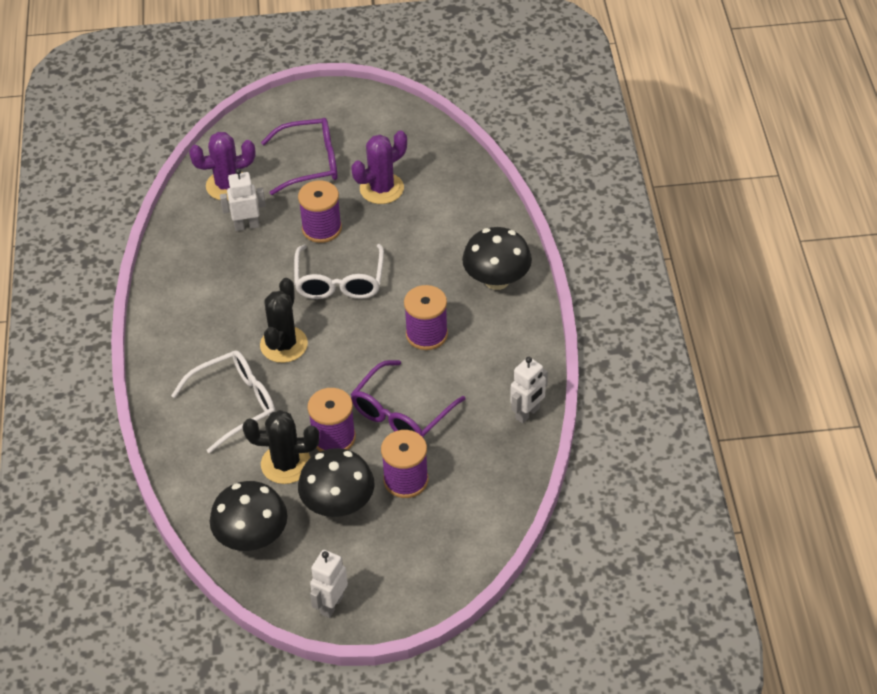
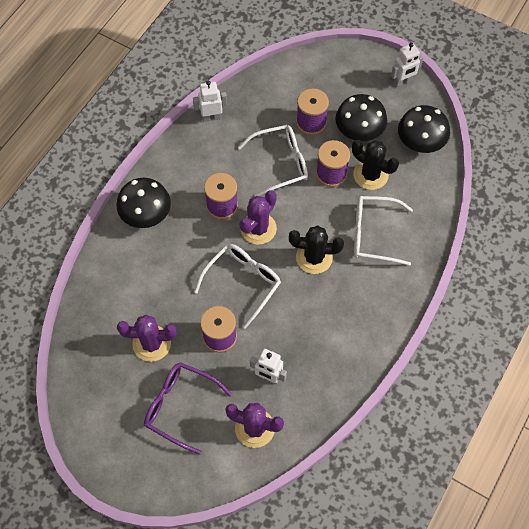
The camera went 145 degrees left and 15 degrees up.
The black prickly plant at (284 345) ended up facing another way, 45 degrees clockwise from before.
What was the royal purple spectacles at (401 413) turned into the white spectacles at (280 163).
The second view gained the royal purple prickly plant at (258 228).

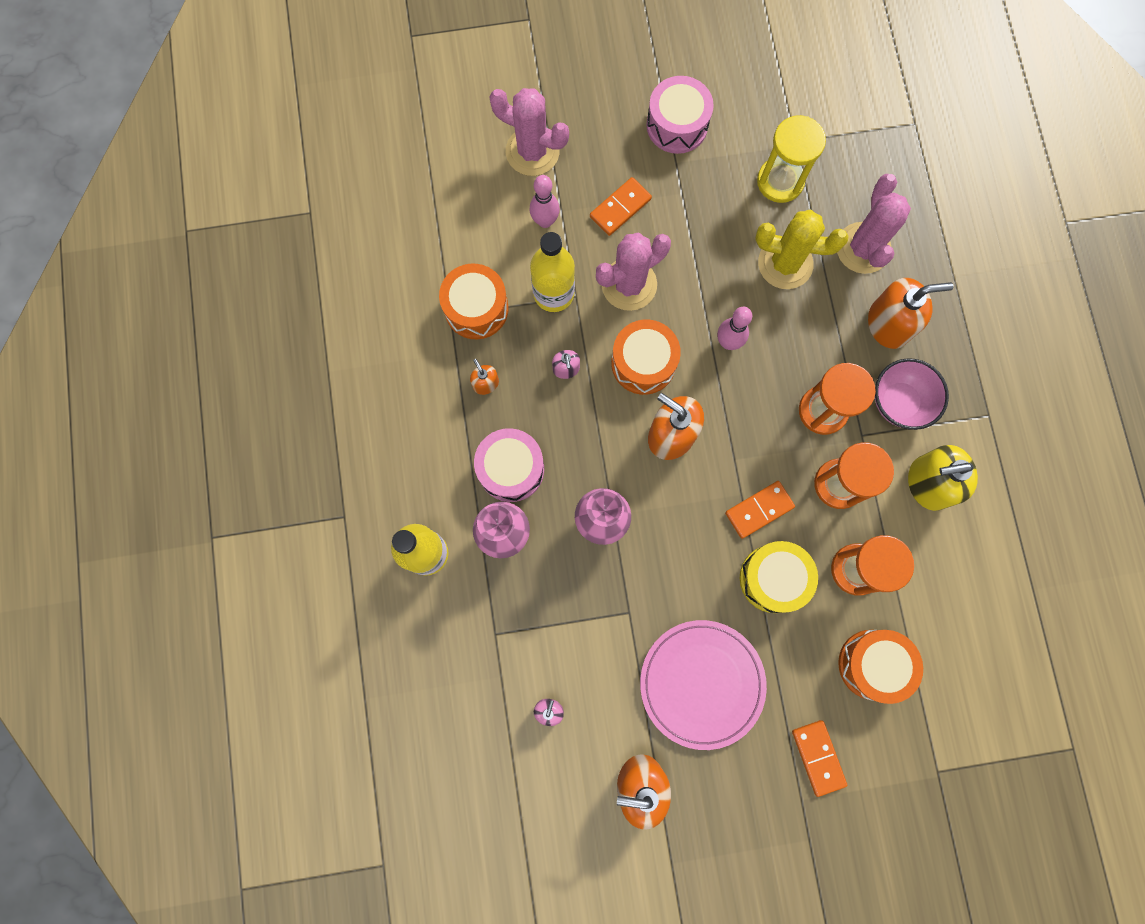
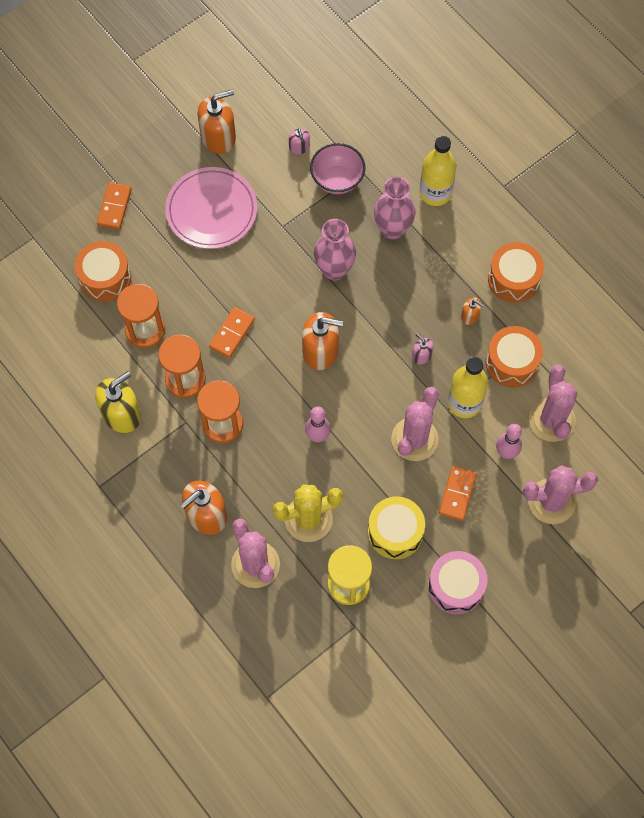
The camera went 150 degrees right and 10 degrees down.
The second view lost the rosy snare drum at (511 469).
The orange-coloured snare drum ended up elsewhere, having gone from (643 363) to (513 279).
The yellow snare drum ended up elsewhere, having gone from (773 578) to (395 532).
The orange-coloured domino tile at (818 757) ended up facing another way, 60 degrees clockwise from before.
The rosy bowl ended up elsewhere, having gone from (899 402) to (337 180).
The second view gained the rosy prickly plant at (552 420).

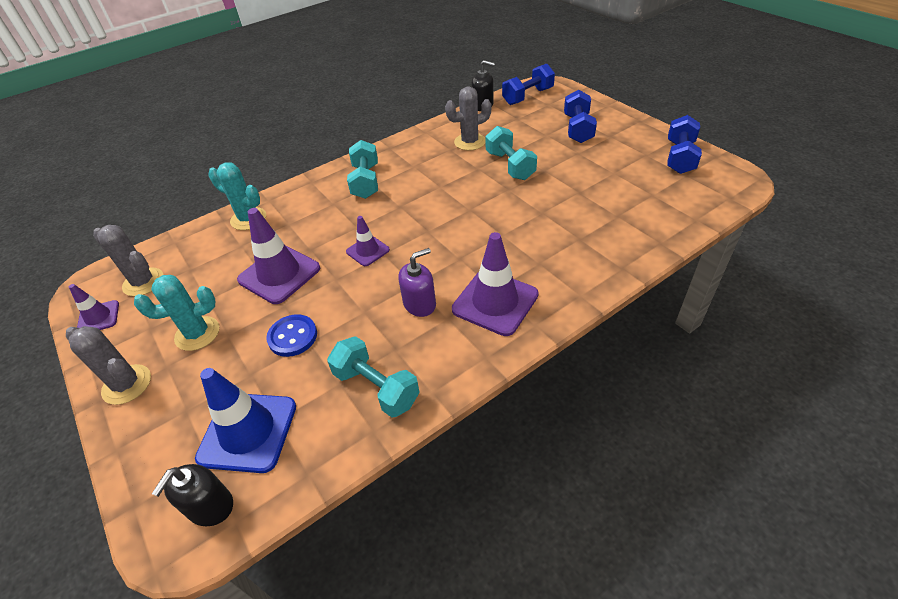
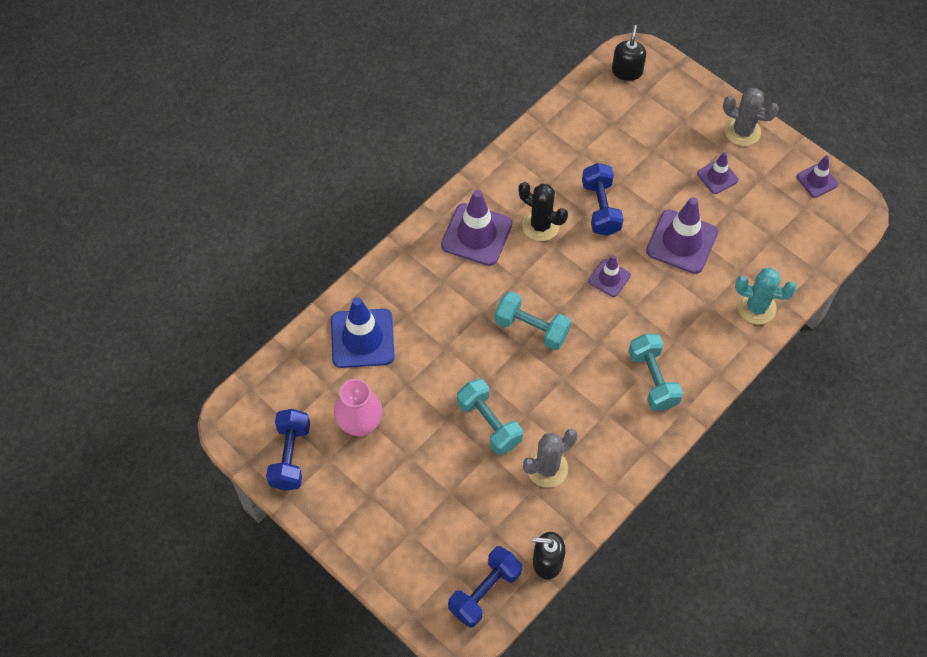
The camera went 165 degrees right and 15 degrees up.
The second view lost the grey prickly plant at (143 282).
Where the turquoise prickly plant stood at (197 334), the royal purple safety cone came to stand at (717 177).
The royal blue safety cone ended up elsewhere, having gone from (248 432) to (362 338).
The second view lost the royal blue shirt button at (292 337).
The turquoise dumbbell ended up elsewhere, having gone from (376 387) to (531 328).
Where the royal purple soap dispenser stood at (420 304), the black prickly plant came to stand at (540 225).
The royal blue dumbbell ended up elsewhere, having gone from (578 129) to (600 208).
The second view gained the rosy vase at (360 424).

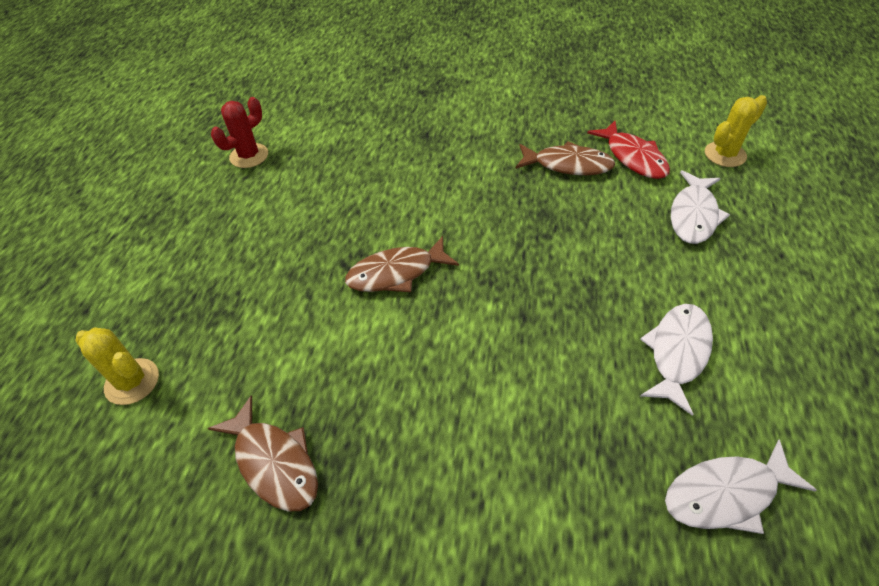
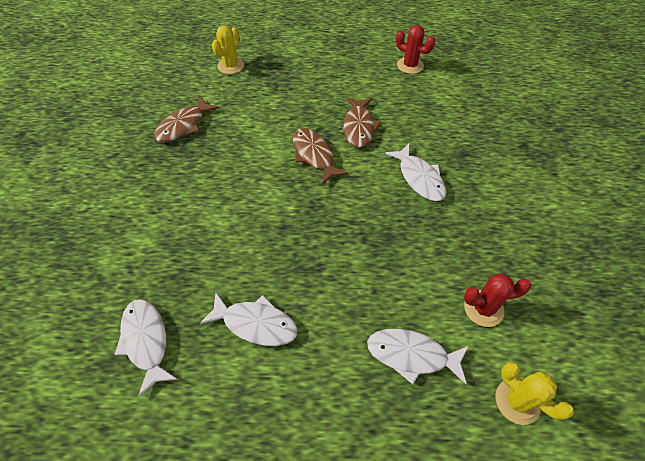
The camera went 80 degrees right and 5 degrees up.
The dark brown fish figure ended up elsewhere, having gone from (568 165) to (359 127).
Where the red fish figure stood at (633 157), the red prickly plant came to stand at (483 308).
The second view gained the white fish figure at (419 178).

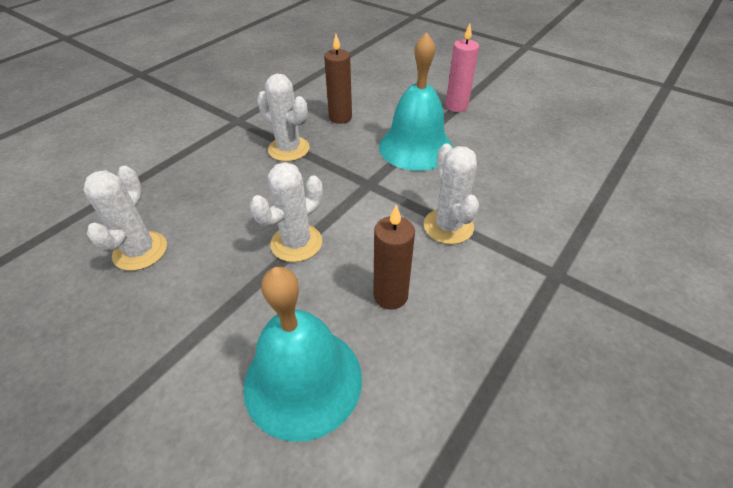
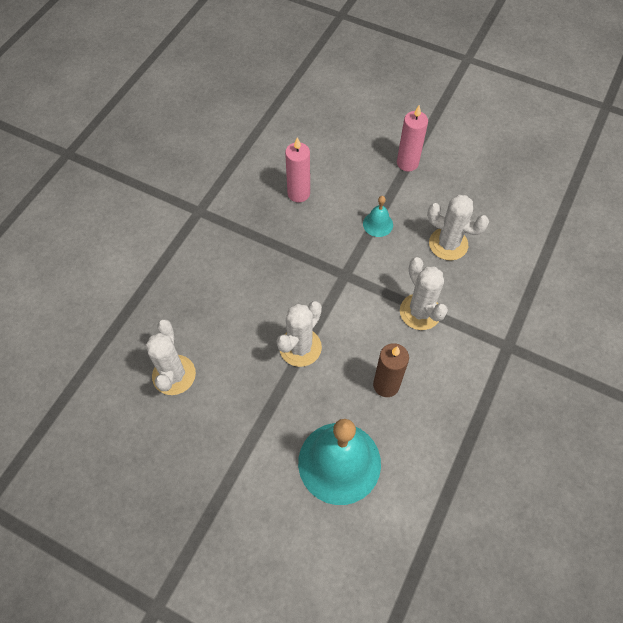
The camera went 10 degrees left and 15 degrees up.
The white prickly plant ended up elsewhere, having gone from (289 149) to (448 244).
What was the dark brown candle at (340 117) turned into the rosy candle at (298 193).
The size of the turquoise school bell at (415 147) changed by a factor of 0.44.

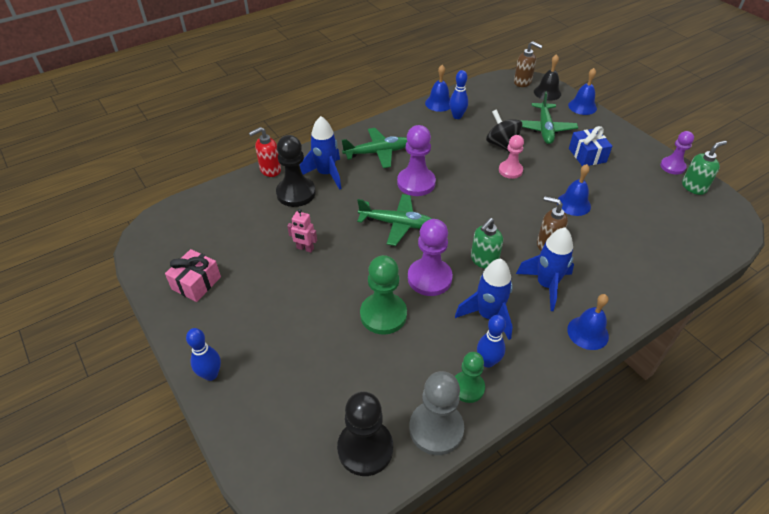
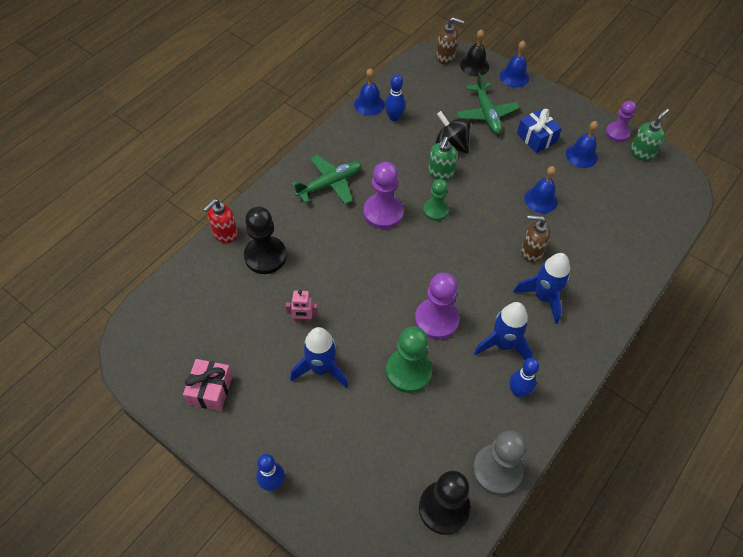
The camera went 20 degrees left and 10 degrees up.
The royal blue spaceship ended up elsewhere, having gone from (326 174) to (321 368).
The second view lost the emerald aeroplane at (397 224).
The emerald game pawn ended up elsewhere, having gone from (468 387) to (435 210).
The emerald soap dispenser ended up elsewhere, having gone from (484 260) to (440 173).
The second view lost the rosy game pawn at (510 170).
The royal blue school bell ended up elsewhere, having gone from (588 332) to (581 155).

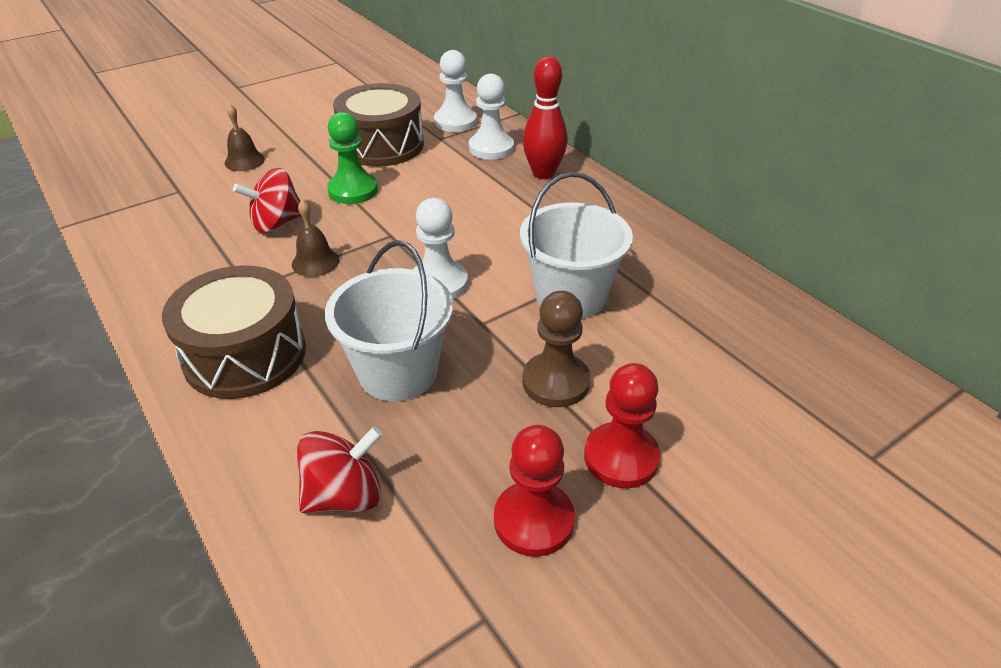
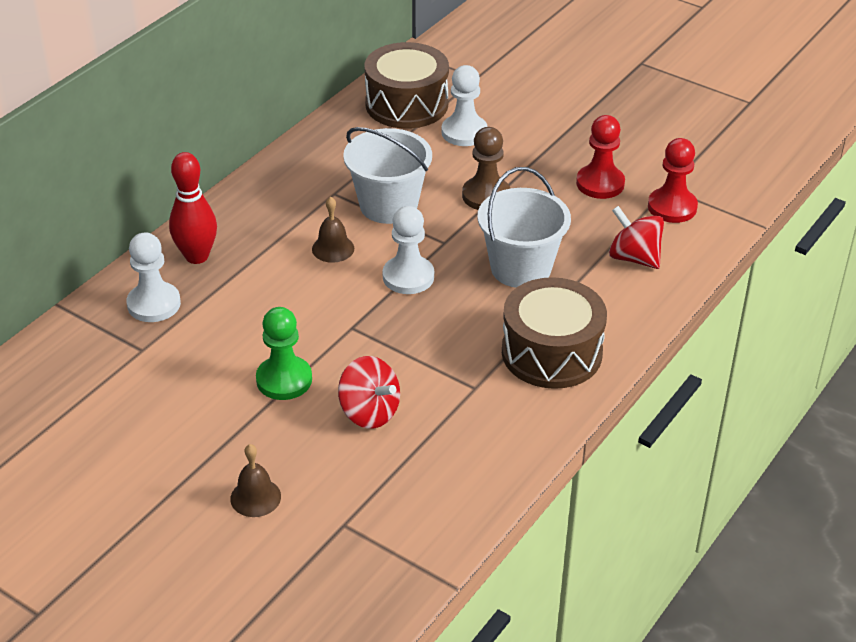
The camera went 110 degrees left and 0 degrees up.
The dark brown school bell ended up elsewhere, having gone from (315 262) to (333 248).
The dark brown snare drum ended up elsewhere, having gone from (382 145) to (406 104).
The white game pawn ended up elsewhere, having gone from (455 122) to (464 132).
The red game pawn ended up elsewhere, having gone from (621 457) to (672 207).

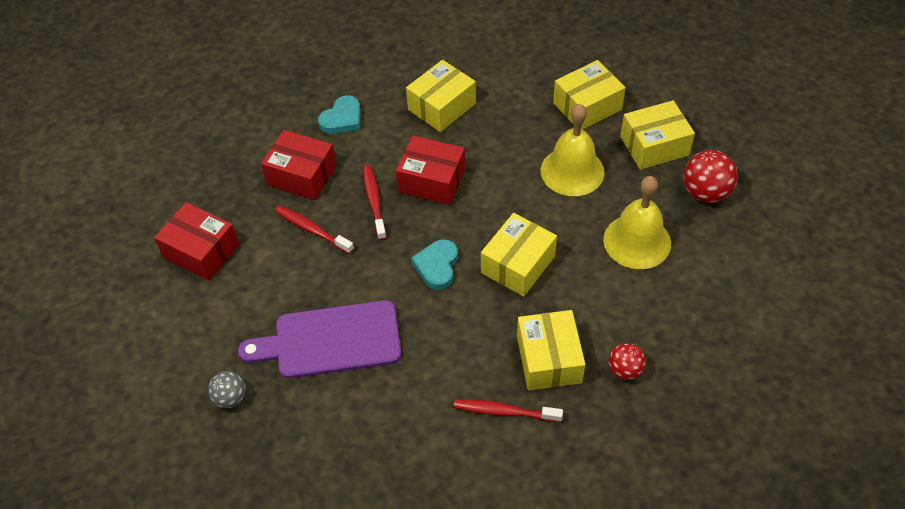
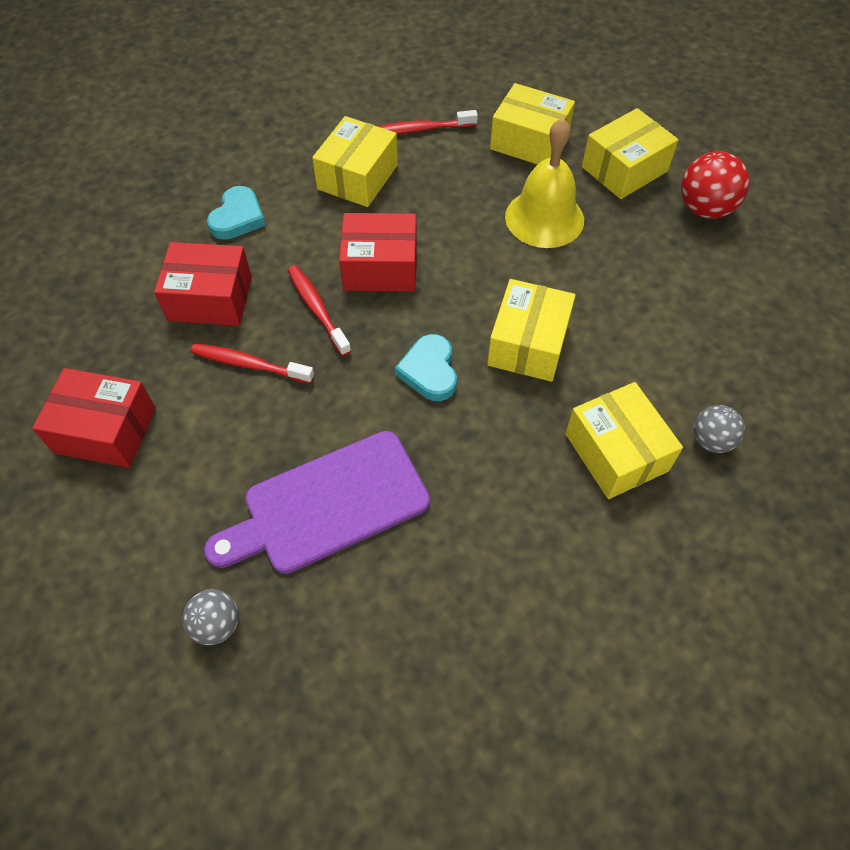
The camera went 20 degrees left and 5 degrees up.
The red tooth brush ended up elsewhere, having gone from (504 411) to (421 129).
The yellow package at (587 106) ended up facing another way, 75 degrees clockwise from before.
The second view lost the yellow school bell at (637 241).
What was the red play ball at (625 370) turned into the grey play ball at (711 440).

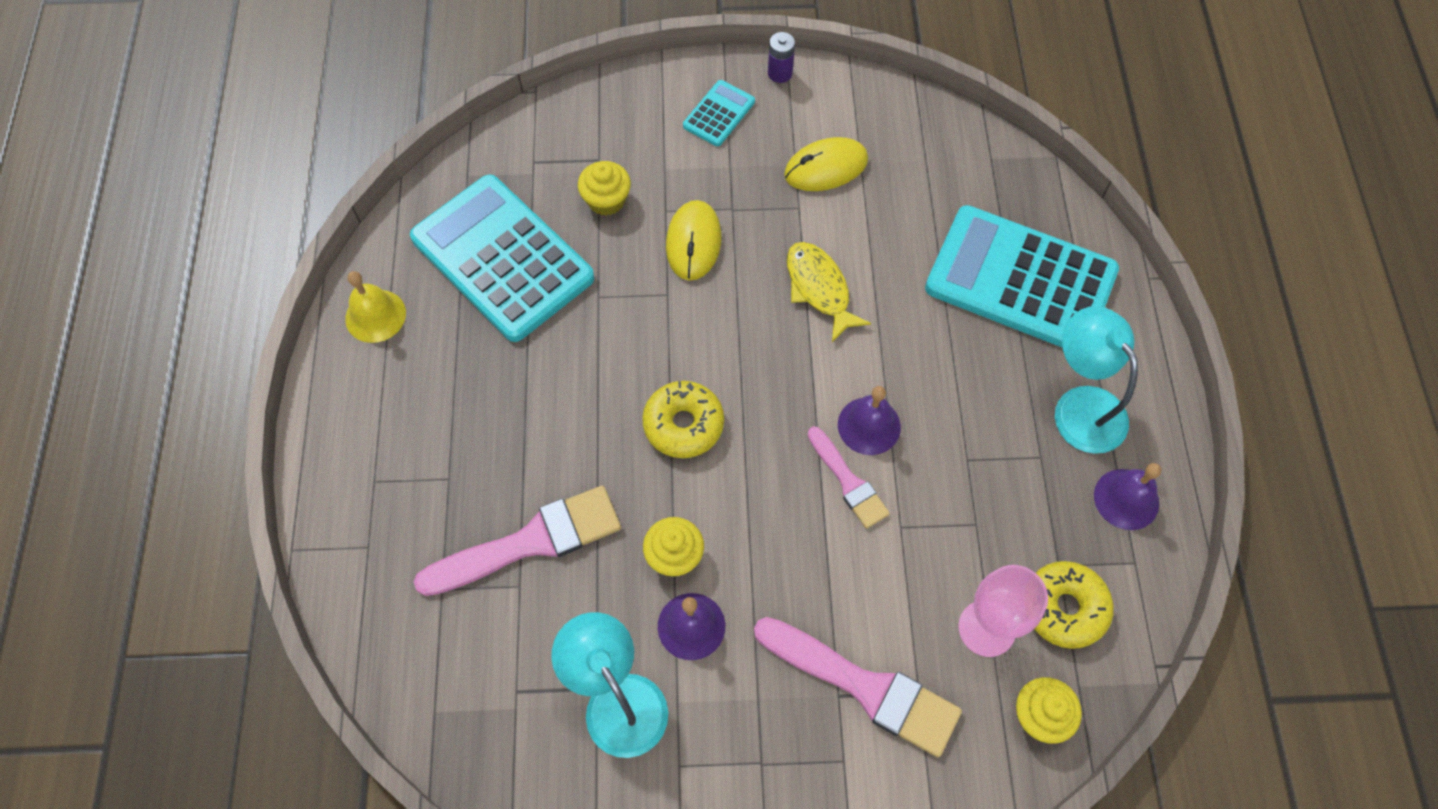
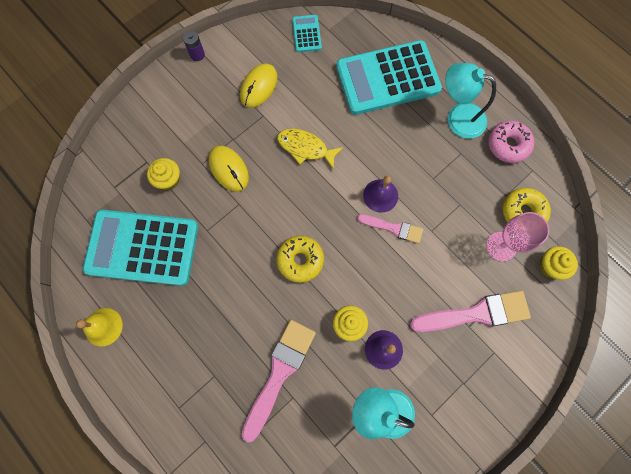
The camera went 40 degrees left and 10 degrees up.
The turquoise pocket calculator ended up elsewhere, having gone from (719 114) to (306 34).
Where the royal purple school bell stood at (1126 499), the rosy doughnut came to stand at (508 145).

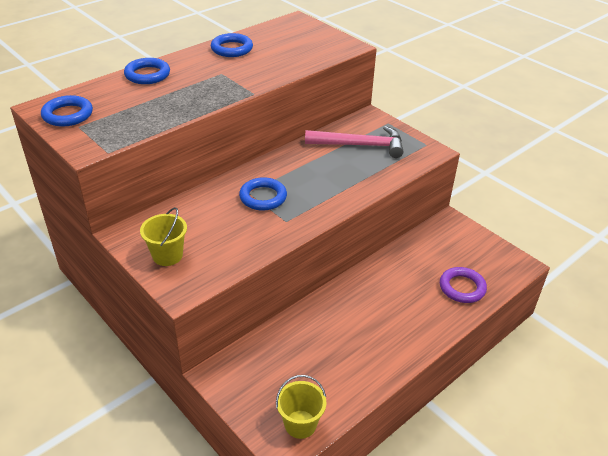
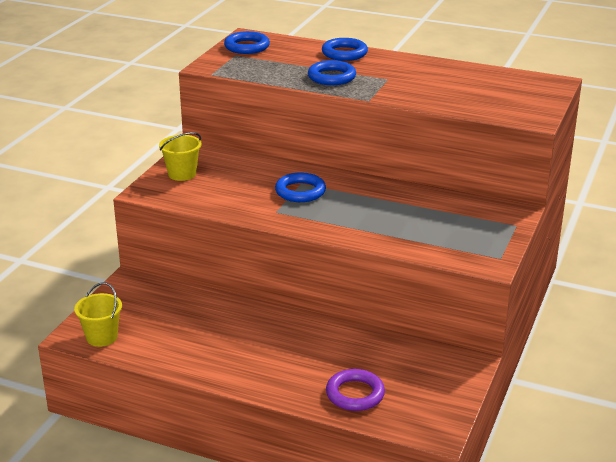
The camera went 65 degrees right and 10 degrees down.
The royal blue ring ended up elsewhere, having gone from (232 49) to (331 77).
The second view lost the rosy carpenter's hammer at (360 145).

